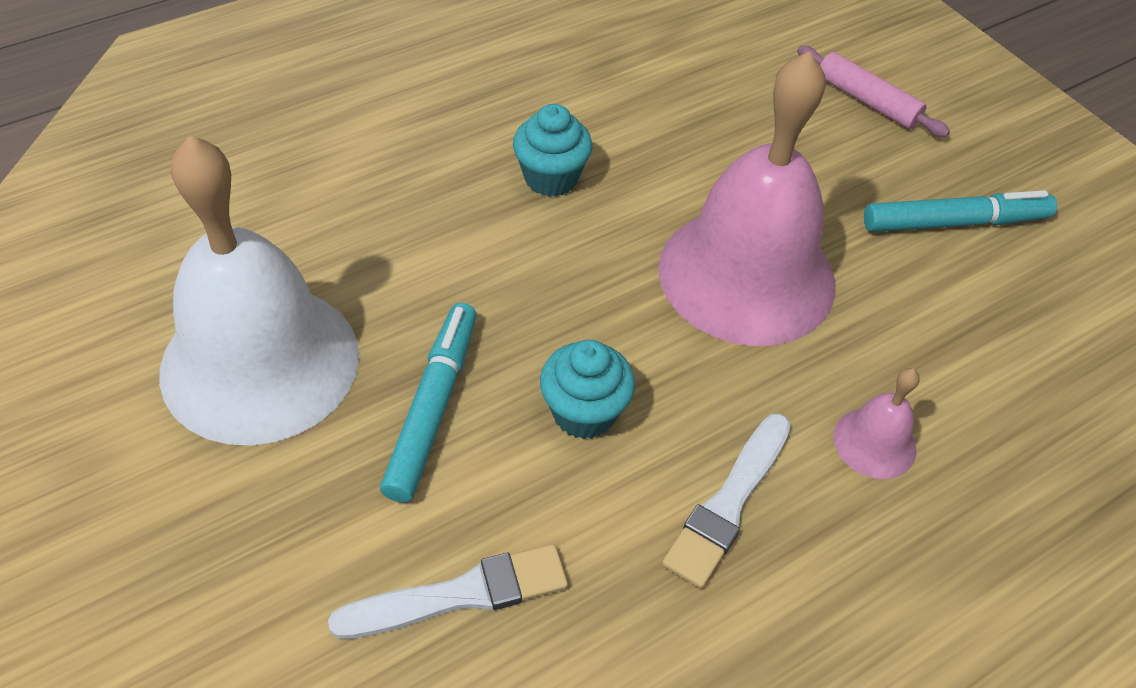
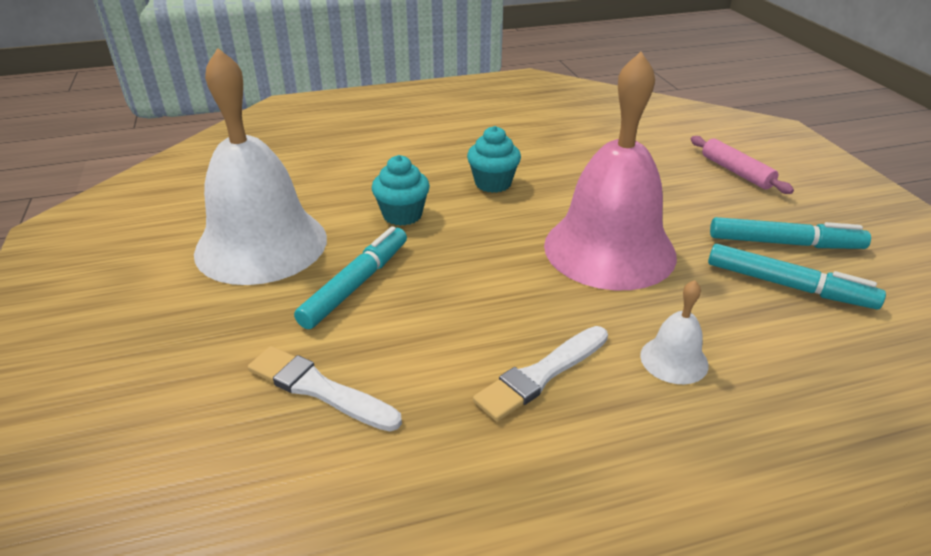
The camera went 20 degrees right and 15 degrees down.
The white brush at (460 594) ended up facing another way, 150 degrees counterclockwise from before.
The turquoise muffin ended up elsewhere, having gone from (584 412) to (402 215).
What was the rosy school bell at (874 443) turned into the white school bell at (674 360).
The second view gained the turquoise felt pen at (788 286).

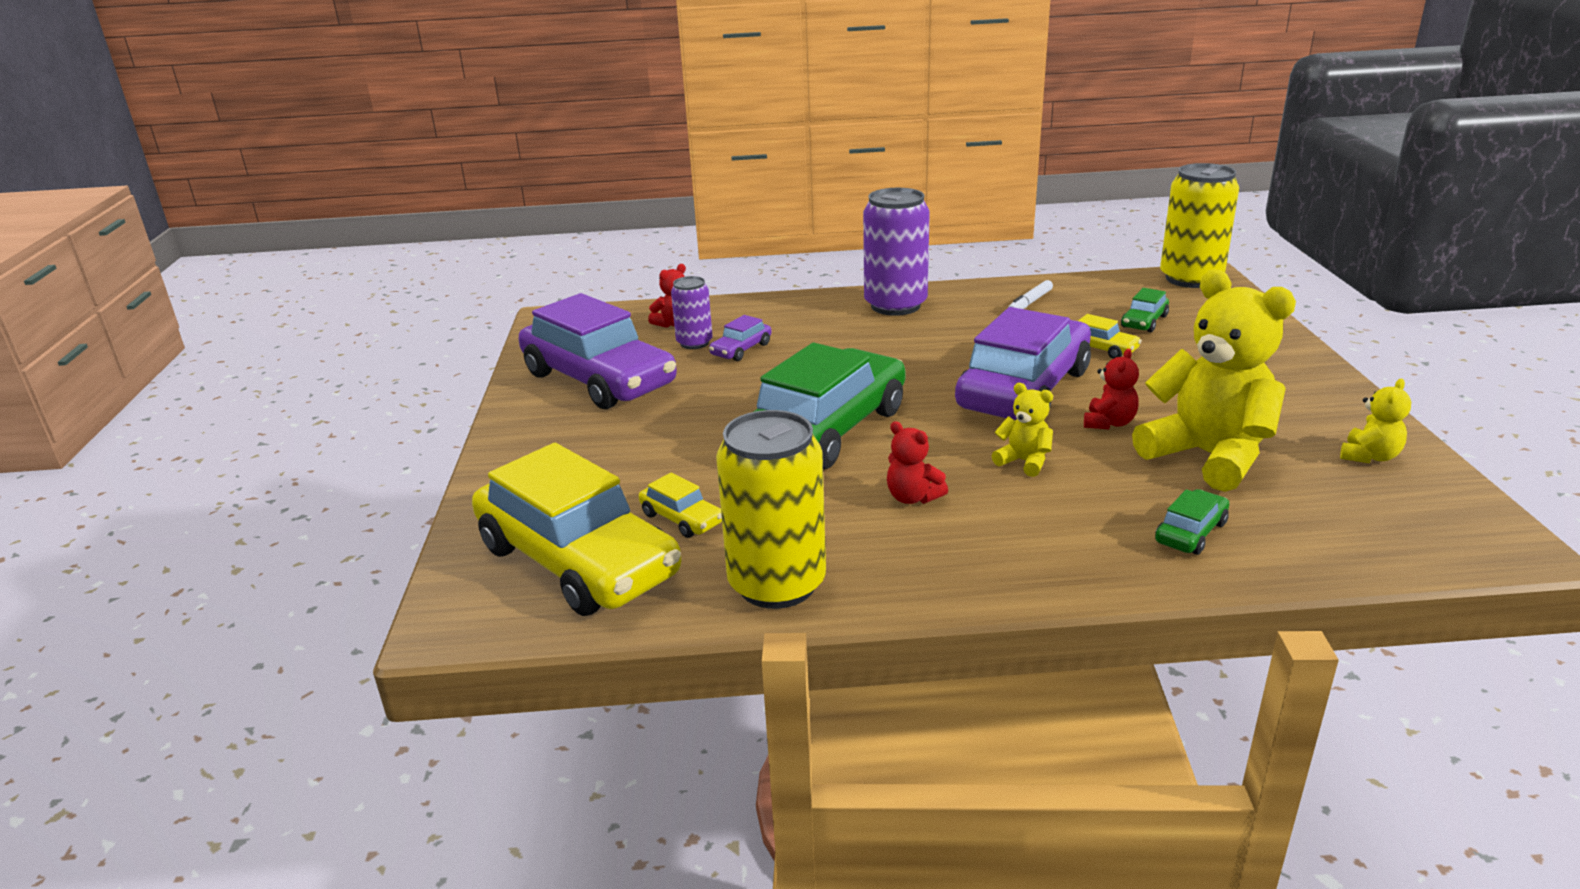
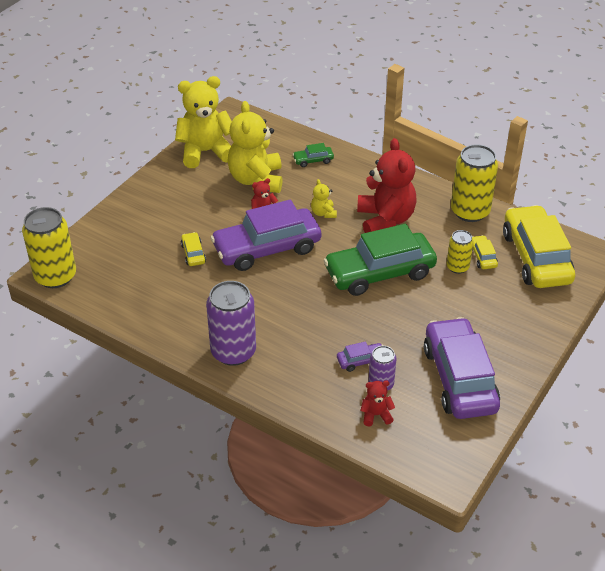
The camera went 145 degrees left and 15 degrees up.
The size of the red teddy at (912 497) changed by a factor of 2.25.
The second view lost the white felt pen at (1029 302).
The second view lost the emerald automobile at (1144 321).
The size of the yellow teddy at (1369 456) changed by a factor of 2.25.
The second view gained the yellow tin at (457 267).

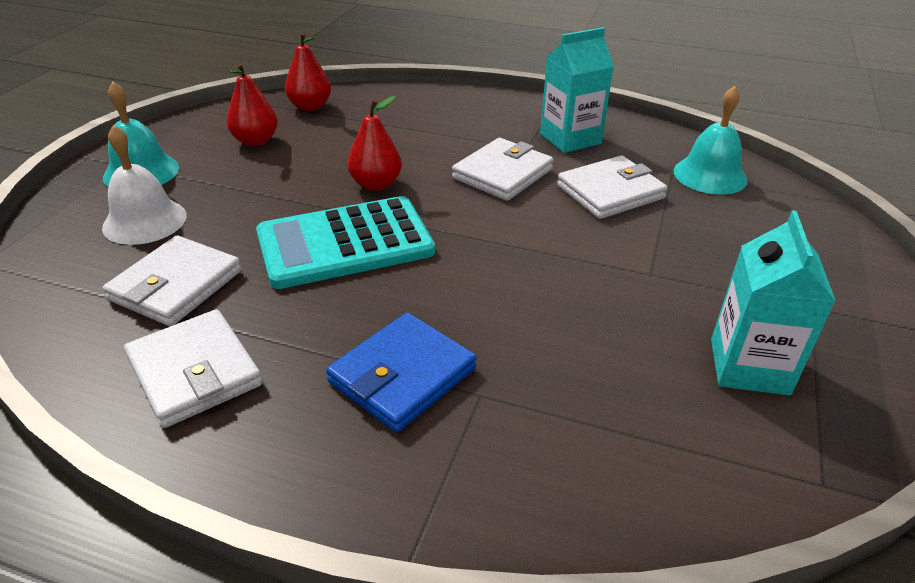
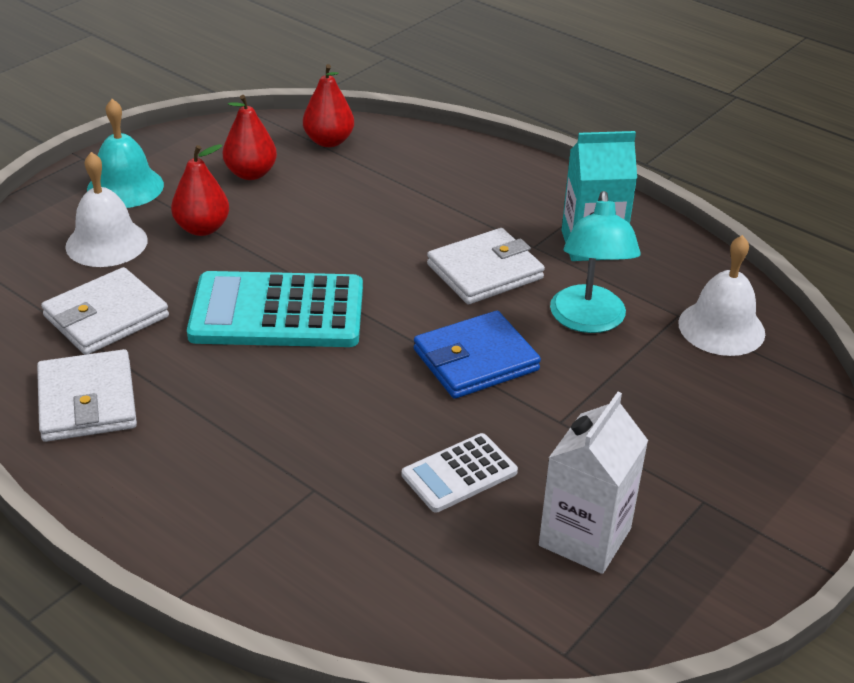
The camera went 20 degrees right and 0 degrees up.
The royal blue wallet ended up elsewhere, having gone from (402 375) to (475 360).
The red toy pear ended up elsewhere, having gone from (376 184) to (202 228).
Where the white wallet stood at (610 192), the turquoise desk lamp came to stand at (588 321).
What was the turquoise school bell at (710 175) turned into the white school bell at (721 328).
What was the turquoise milk carton at (749 366) turned into the white milk carton at (585 537).
The second view gained the white pocket calculator at (459 473).

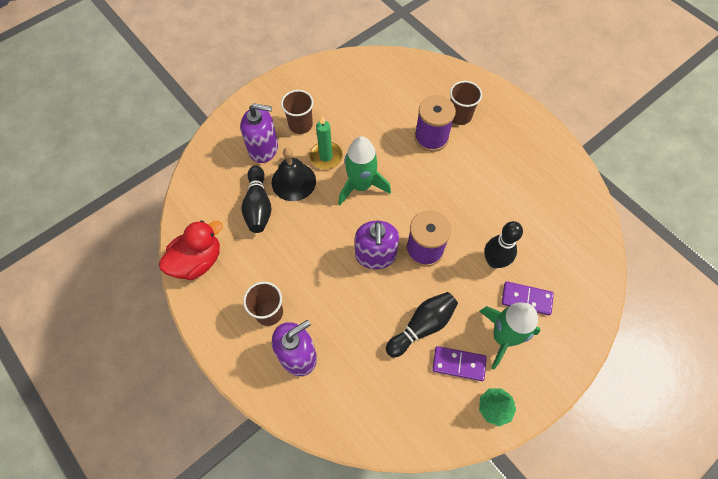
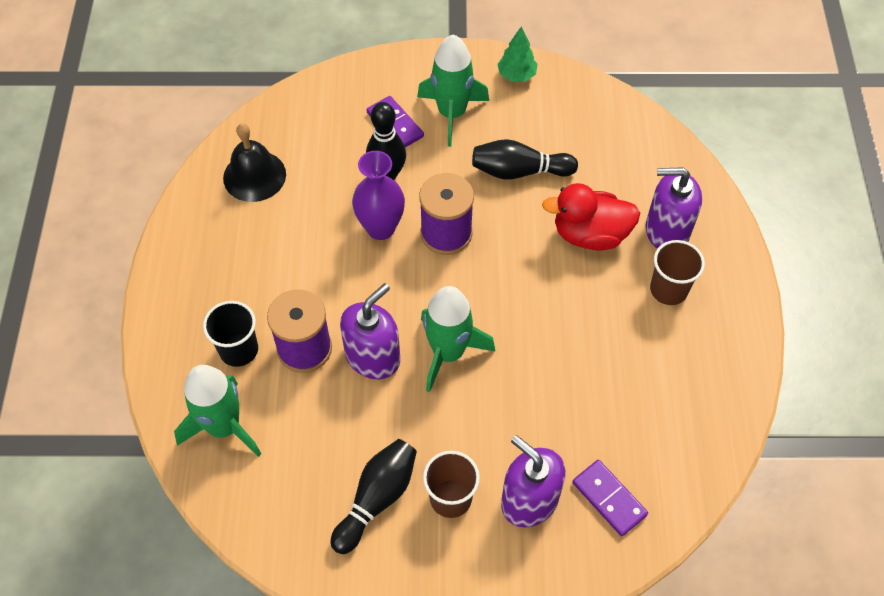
The camera went 140 degrees left and 5 degrees down.
The red toy duck ended up elsewhere, having gone from (197 261) to (590 234).
The black skittle ended up elsewhere, having gone from (258 206) to (377 499).
The black school bell ended up elsewhere, having gone from (293 181) to (254 176).
The second view lost the emerald candle at (326 157).
The royal purple soap dispenser ended up elsewhere, having gone from (375 255) to (373 356).
The royal purple domino tile ended up elsewhere, having gone from (458 364) to (609 499).
What was the dark brown beaker at (459 116) turned into the black beaker at (239 350).
The second view gained the emerald spaceship at (224 427).
The second view gained the royal purple vase at (380 228).

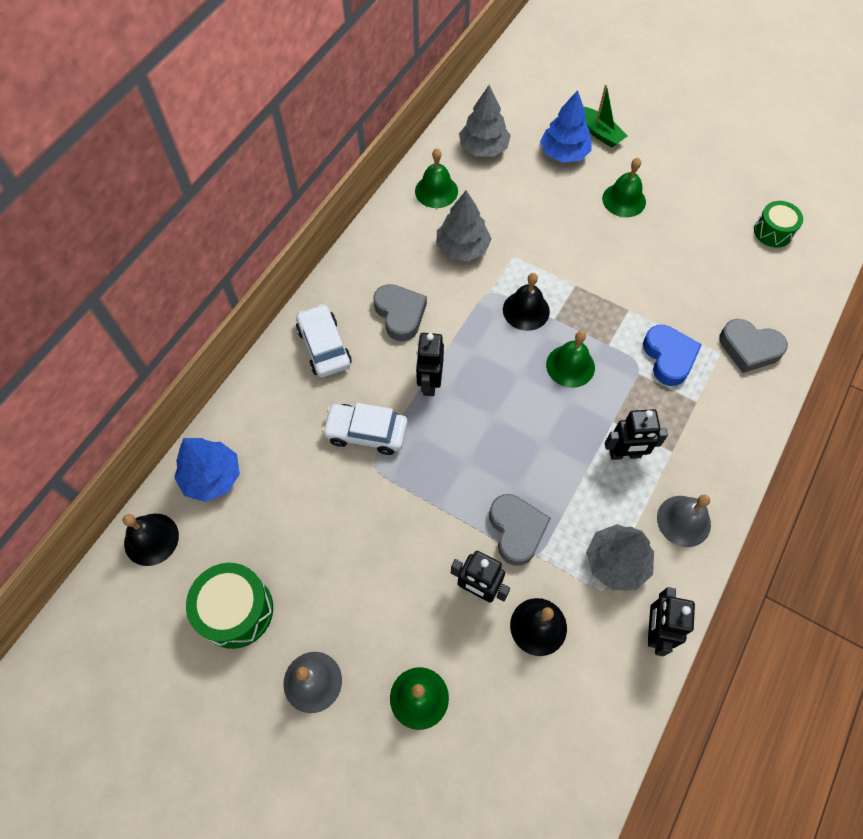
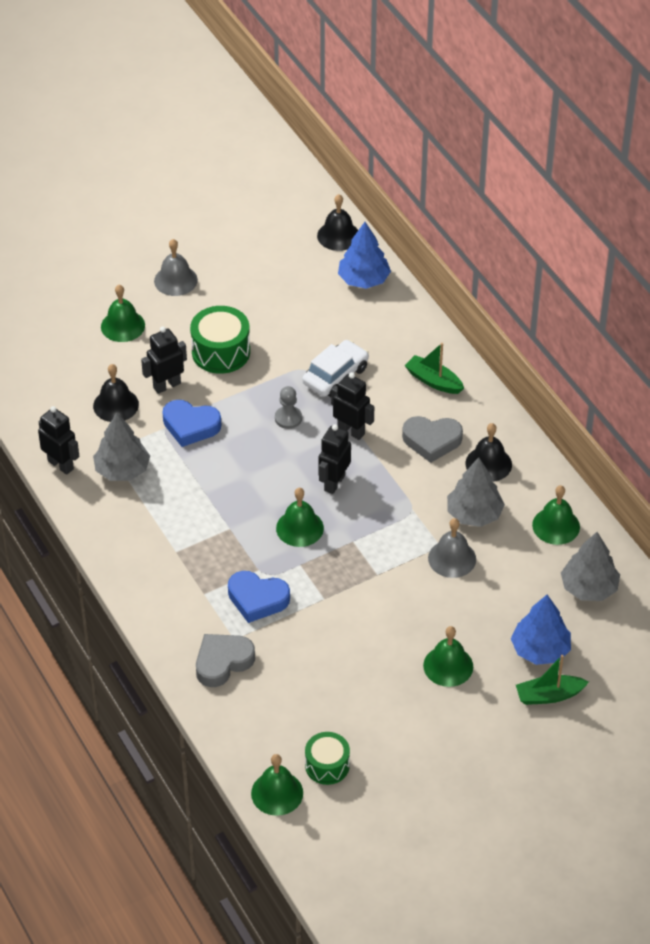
The camera went 120 degrees right and 15 degrees down.
The emerald snare drum ended up elsewhere, having gone from (236 610) to (221 352).
Where the white automobile stood at (324 347), the emerald boat came to stand at (433 381).
What was the grey love heart at (516 530) turned into the royal blue love heart at (190 426).
The black school bell ended up elsewhere, having gone from (526 310) to (488 464).
The black toy robot ended up elsewhere, having gone from (625 454) to (334 483).
The grey school bell ended up elsewhere, having gone from (683 521) to (452 558).
The second view gained the emerald school bell at (277 793).
The second view gained the grey game pawn at (288 418).

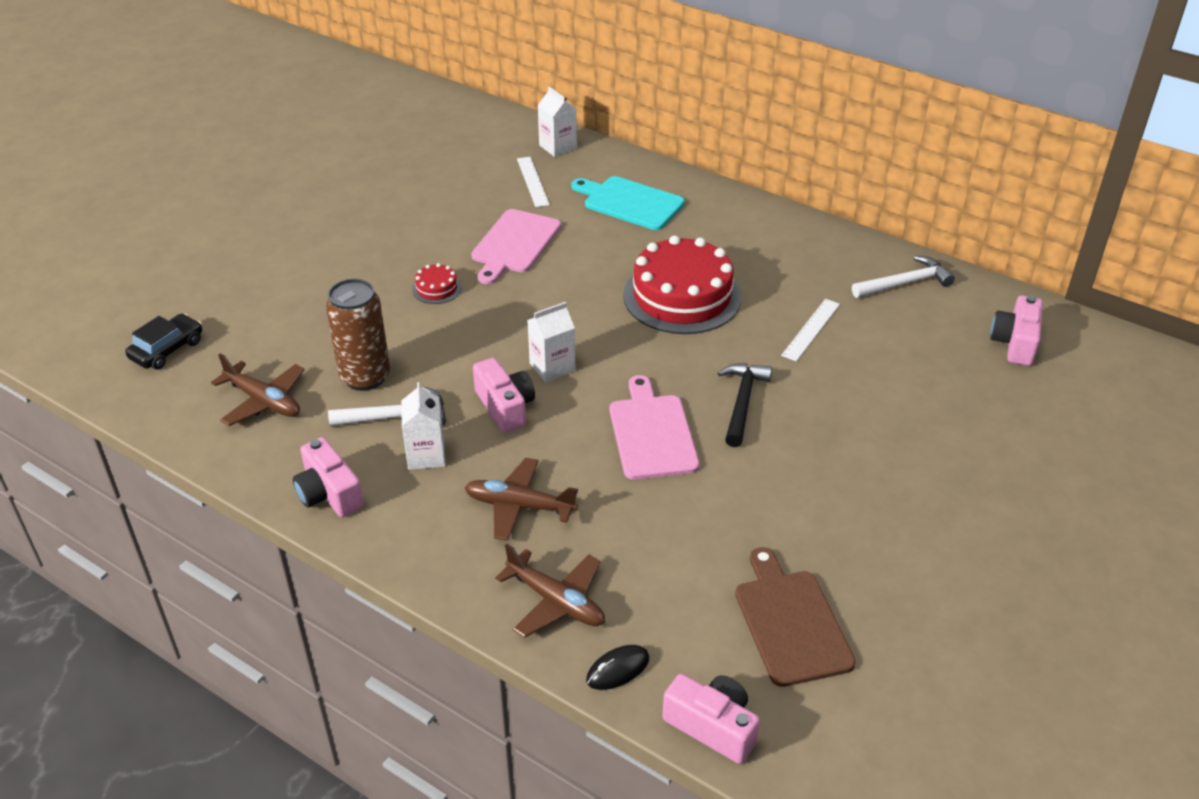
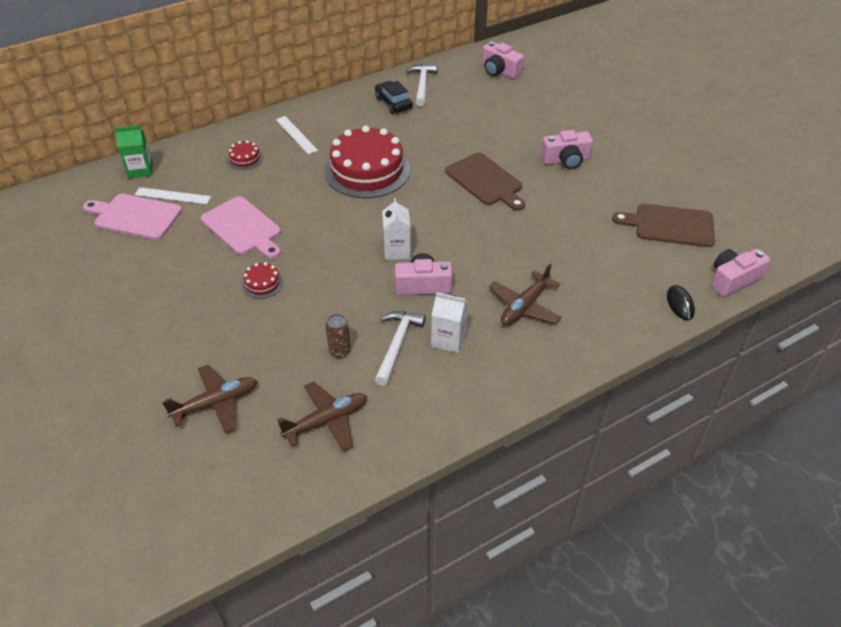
The camera went 65 degrees left and 5 degrees up.
The black automobile ended up elsewhere, having gone from (167 350) to (393 103).
The rosy camera ended up elsewhere, having gone from (329 493) to (566 160).
The size of the dark brown tin at (365 377) changed by a factor of 0.51.
The dark brown aeroplane ended up elsewhere, having gone from (556 601) to (216 403).
What was the white milk carton at (557 147) turned into the emerald milk carton at (140 170).
Where the turquoise cutting board stood at (630 202), the red cake came to stand at (245 159).
The rosy cutting board ended up elsewhere, having gone from (652 433) to (135 216).
Where the black carpenter's hammer stood at (742 402), the dark brown cutting board came to stand at (486 181).
The white ruler ended up elsewhere, having gone from (811 329) to (296 135).

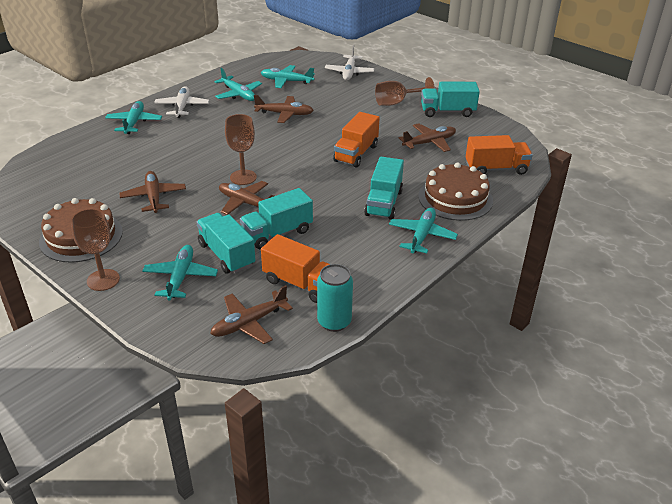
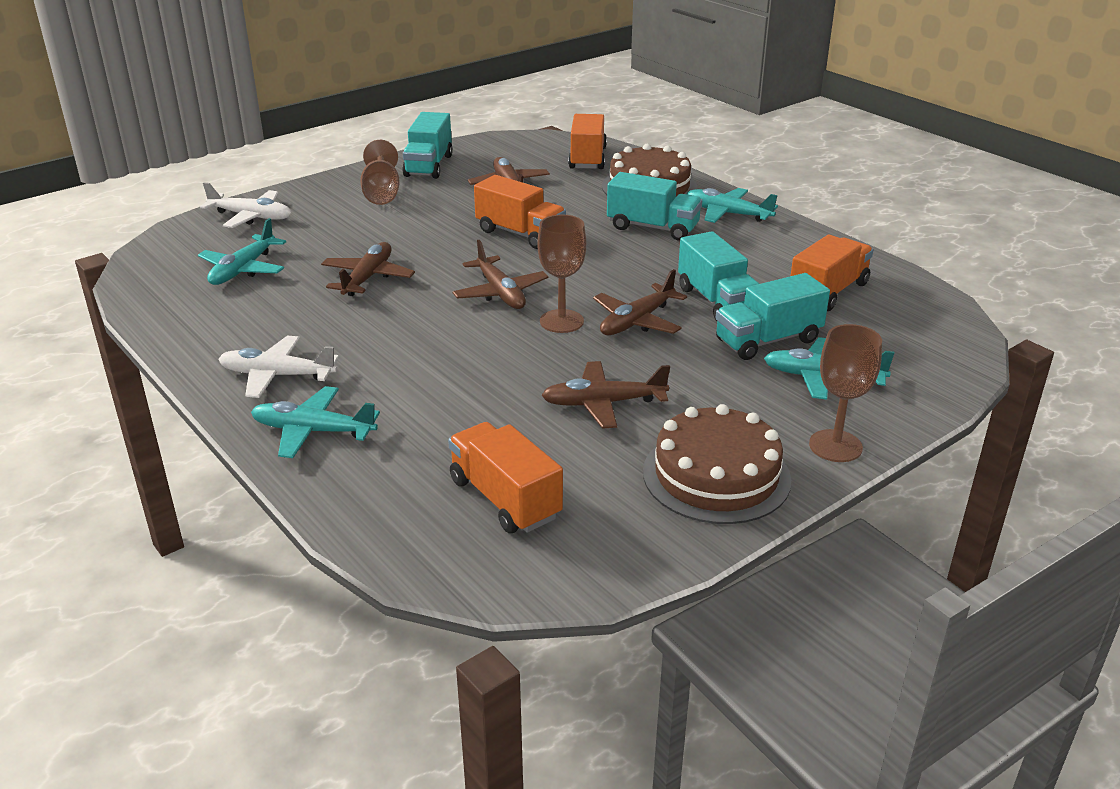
The camera went 80 degrees left and 5 degrees down.
The dark brown aeroplane ended up elsewhere, having gone from (249 323) to (500 293).
The second view lost the turquoise aeroplane at (238 94).
The second view lost the turquoise tin at (334 322).
The second view gained the orange-coloured lorry at (505 499).

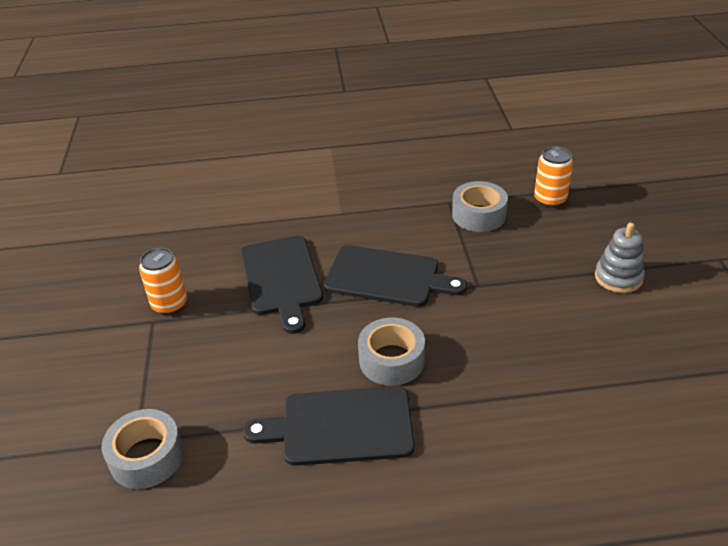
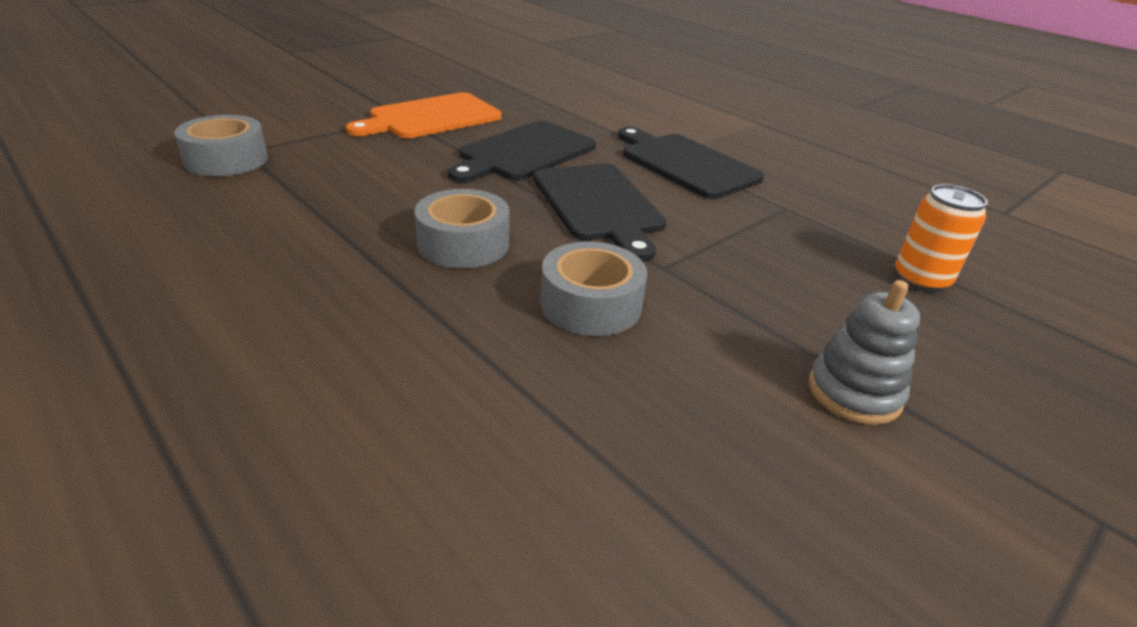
The camera went 50 degrees right and 5 degrees down.
Where the orange-coloured tin stood at (169 304), the orange-coloured cutting board came to stand at (431 117).
The black cutting board ended up elsewhere, having gone from (340 426) to (685 164).
The grey tape ended up elsewhere, having gone from (478 215) to (591 304).

